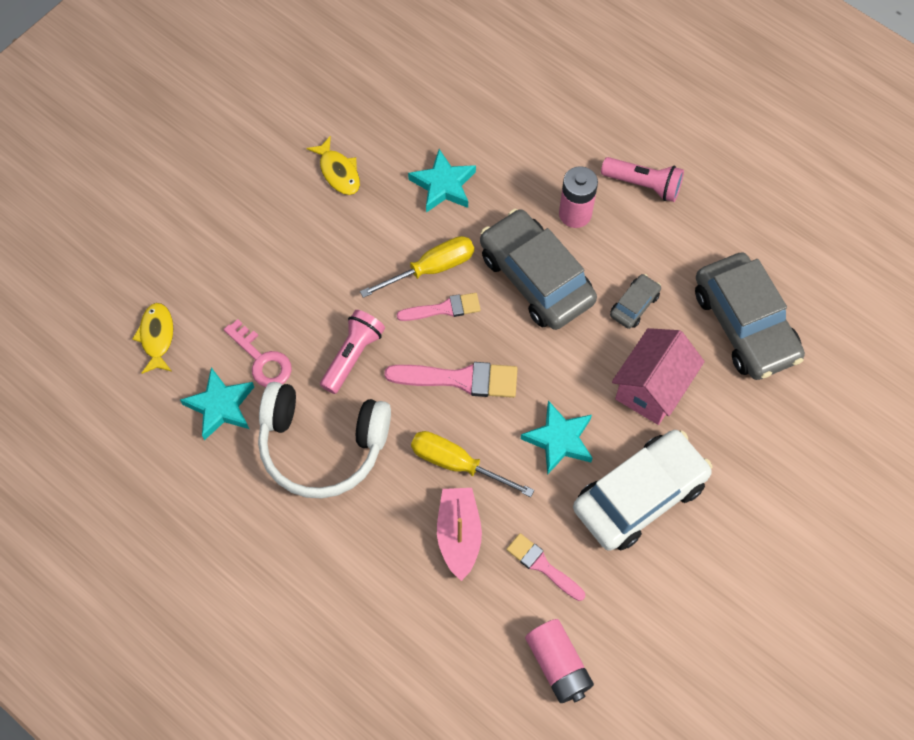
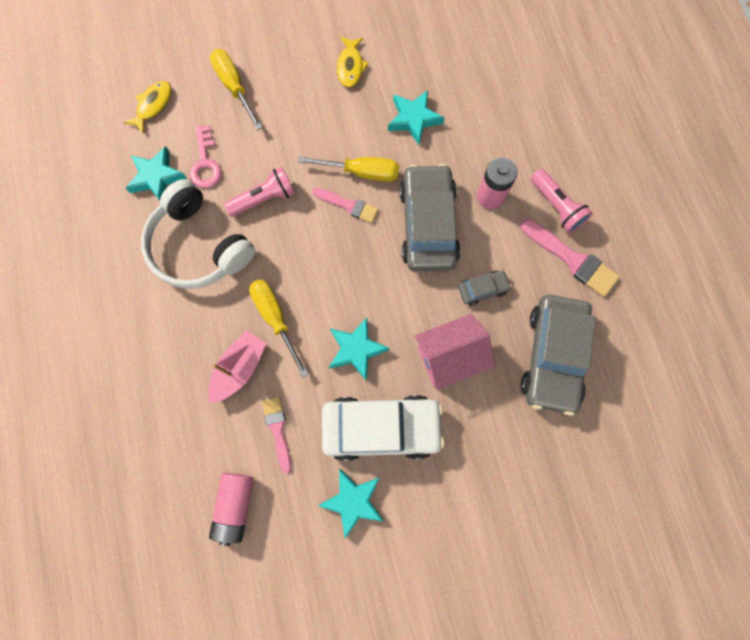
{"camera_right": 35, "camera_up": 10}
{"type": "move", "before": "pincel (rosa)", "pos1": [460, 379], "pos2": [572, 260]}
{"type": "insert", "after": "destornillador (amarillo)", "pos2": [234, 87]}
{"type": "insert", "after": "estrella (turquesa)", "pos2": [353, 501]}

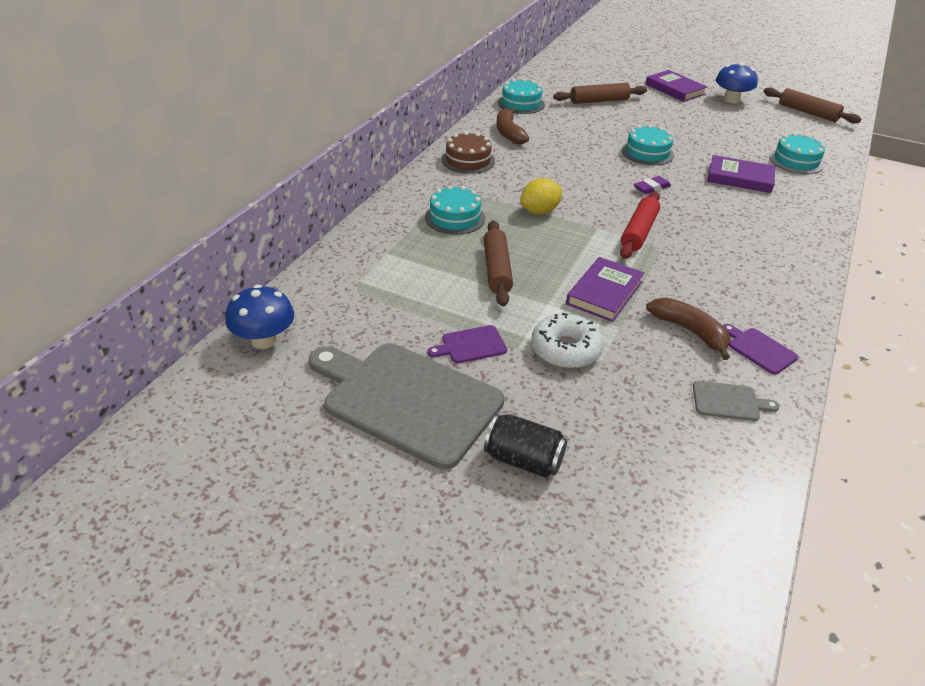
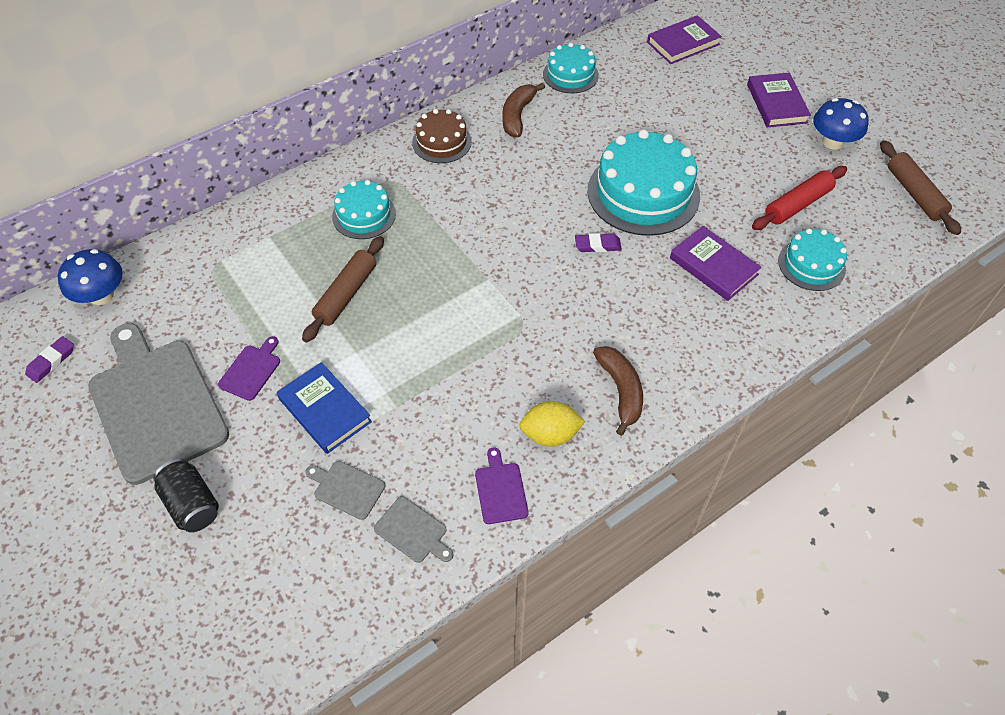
{"camera_right": 30, "camera_up": 15}
{"type": "rotate", "before": "tabla de cortar (morado)", "pos1": [471, 345], "pos2": [251, 370], "turn": 105}
{"type": "move", "before": "limón (amarillo)", "pos1": [539, 211], "pos2": [550, 434]}
{"type": "replace", "before": "rosquilla (blanco)", "after": "libro (azul)", "pos1": [565, 350], "pos2": [324, 410]}
{"type": "delete", "before": "rodillo (marrón)", "pos1": [599, 101]}
{"type": "move", "before": "libro (morado)", "pos1": [604, 293], "pos2": [683, 43]}
{"type": "move", "before": "rodillo (rojo)", "pos1": [639, 232], "pos2": [797, 205]}
{"type": "resize", "before": "tarta (turquesa)", "pos1": [647, 152], "pos2": [643, 193], "scale": 1.8}
{"type": "move", "before": "plátano (marrón)", "pos1": [690, 331], "pos2": [620, 391]}
{"type": "insert", "after": "goma de borrar (morado)", "pos2": [51, 361]}
{"type": "insert", "after": "tabla de cortar (gris)", "pos2": [347, 488]}

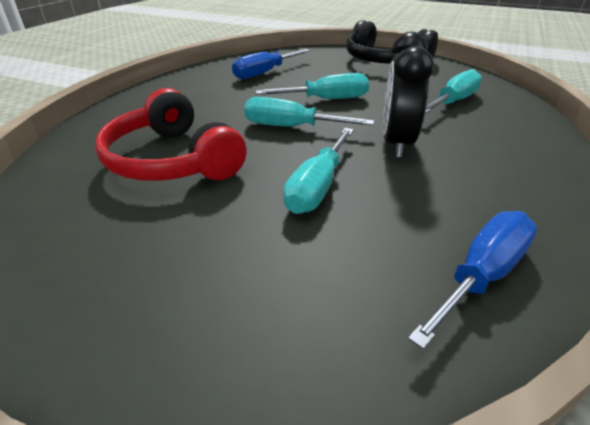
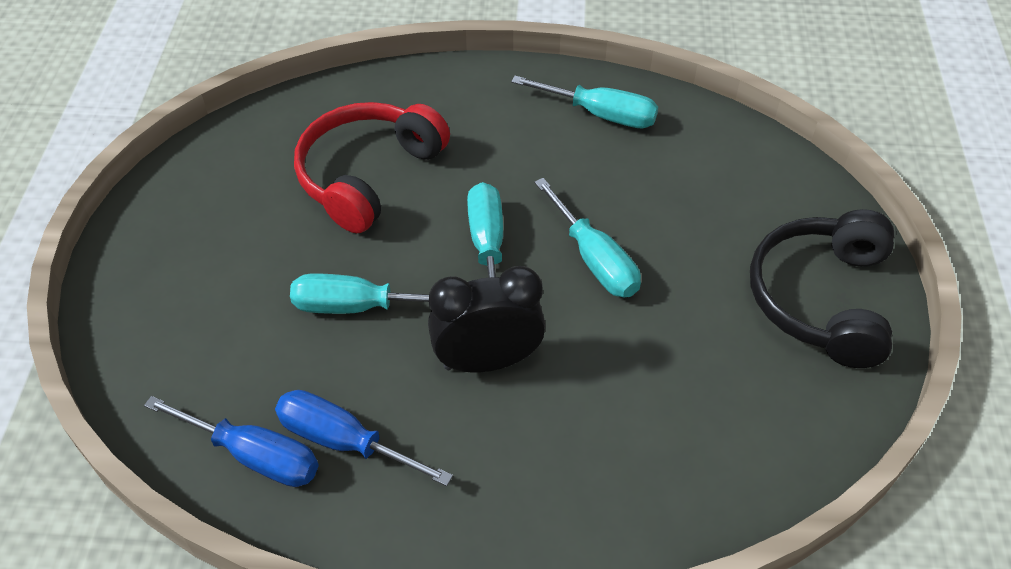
{"camera_right": 70, "camera_up": 15}
{"type": "move", "before": "destornillador (azul)", "pos1": [264, 73], "pos2": [344, 441]}
{"type": "move", "before": "destornillador (turquesa)", "pos1": [453, 102], "pos2": [600, 114]}

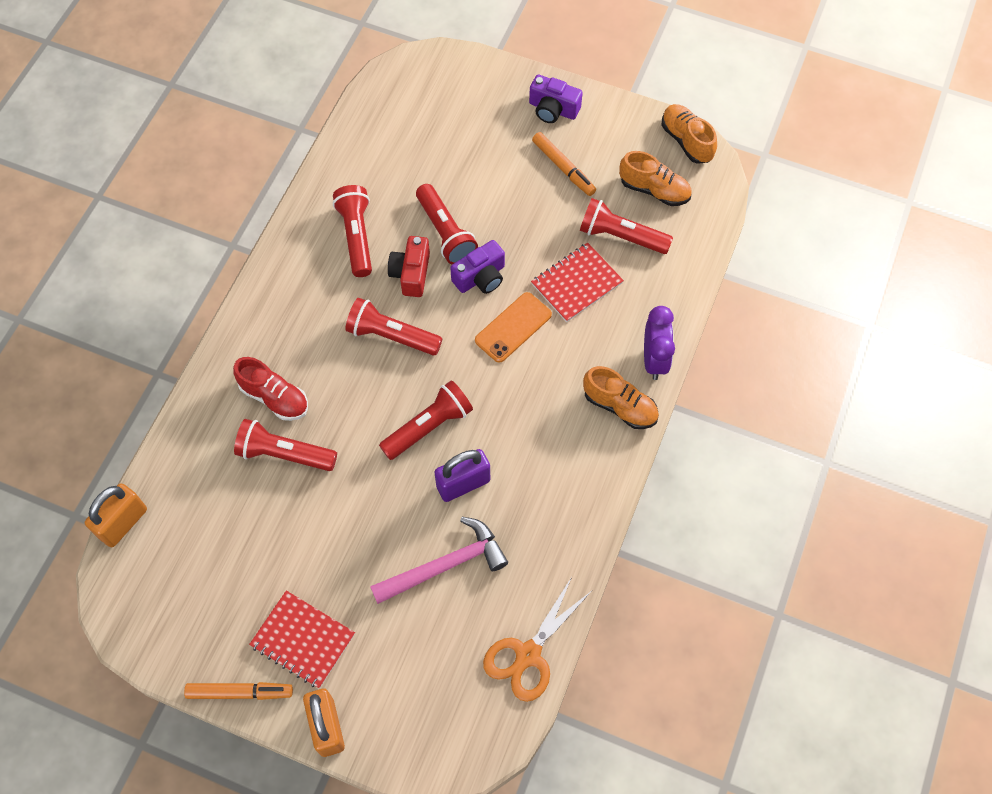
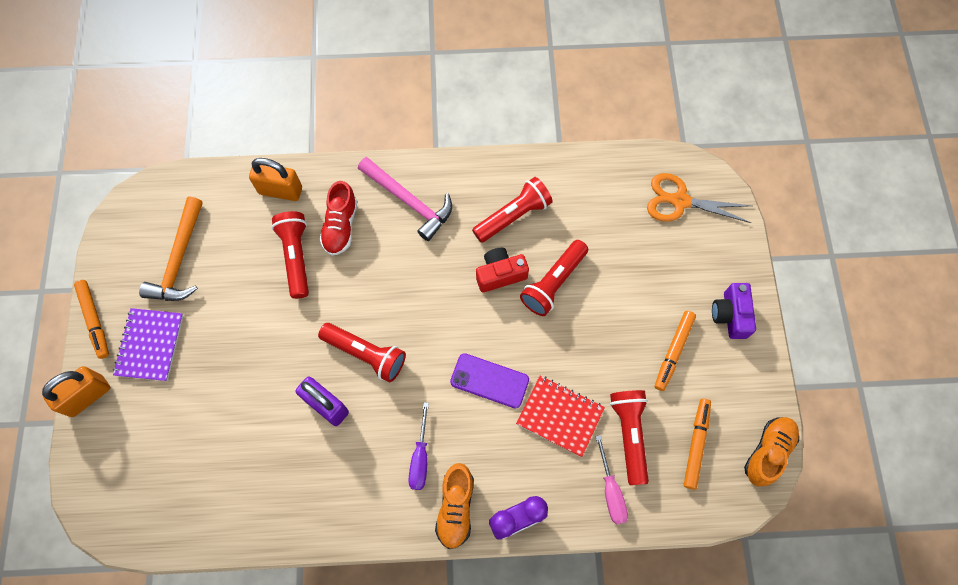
{"camera_right": 65, "camera_up": 5}
{"type": "move", "before": "candado (naranja)", "pos1": [123, 523], "pos2": [280, 191]}
{"type": "recolor", "before": "cuaderno (rojo)", "after": "cuaderno (morado)", "pos1": [303, 640], "pos2": [150, 345]}
{"type": "delete", "before": "lámpara de mano (rojo)", "pos1": [392, 336]}
{"type": "move", "before": "martillo (rosa)", "pos1": [445, 565], "pos2": [409, 202]}
{"type": "delete", "before": "cámara (morado)", "pos1": [480, 277]}
{"type": "recolor", "before": "móvil (naranja)", "after": "móvil (morado)", "pos1": [513, 327], "pos2": [489, 381]}
{"type": "move", "before": "tijeras (naranja)", "pos1": [528, 654], "pos2": [680, 201]}
{"type": "replace", "before": "zapato (naranja)", "after": "rotulador (naranja)", "pos1": [654, 190], "pos2": [695, 444]}
{"type": "insert", "after": "martillo (naranja)", "pos2": [179, 260]}
{"type": "insert", "after": "destornillador (morado)", "pos2": [420, 458]}
{"type": "insert", "after": "destornillador (rosa)", "pos2": [611, 491]}

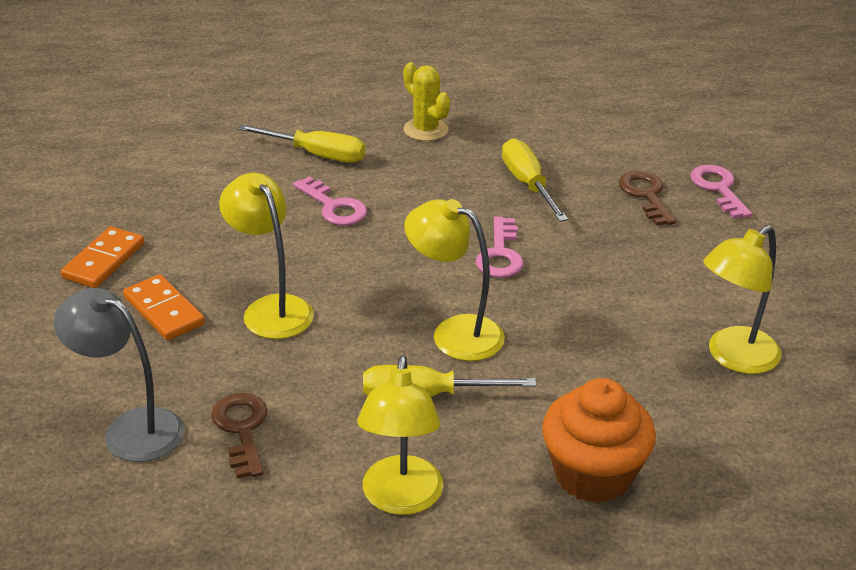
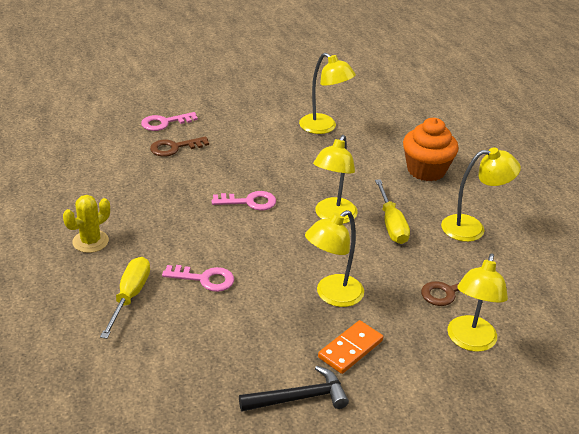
{"camera_right": -100, "camera_up": 0}
{"type": "recolor", "before": "lámpara (gris)", "after": "lámpara (amarillo)", "pos1": [130, 429], "pos2": [469, 341]}
{"type": "replace", "before": "ficha de dominó (naranja)", "after": "martillo (negro)", "pos1": [104, 261], "pos2": [299, 398]}
{"type": "rotate", "before": "llave (rosa)", "pos1": [334, 207], "pos2": [205, 279], "turn": 60}
{"type": "delete", "before": "destornillador (amarillo)", "pos1": [528, 184]}

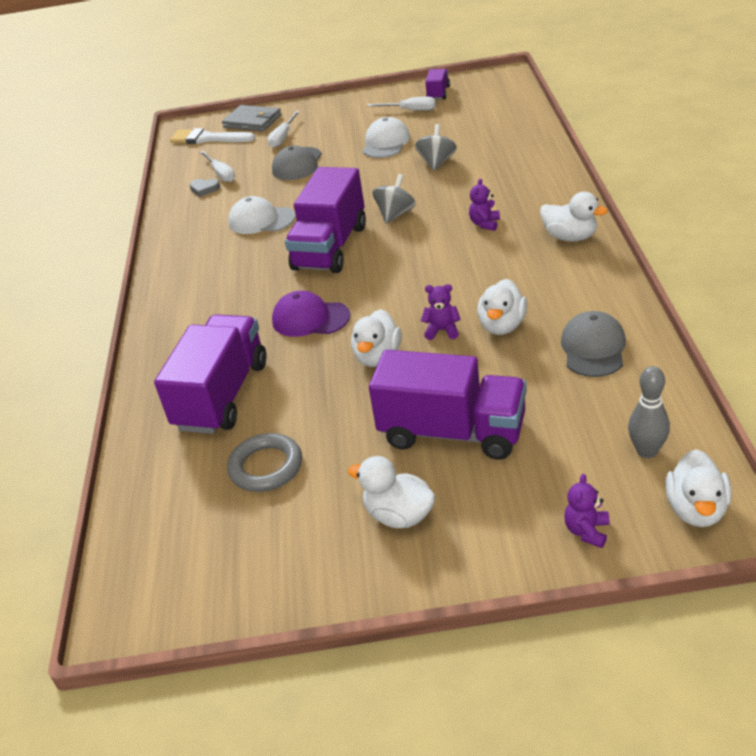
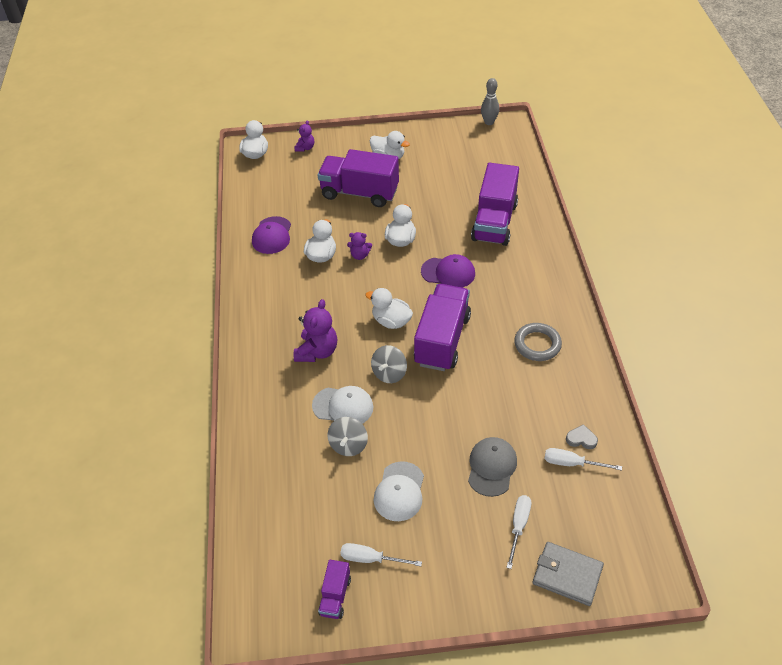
{"camera_right": 175, "camera_up": 10}
{"type": "delete", "before": "pincel (blanco)", "pos1": [208, 138]}
{"type": "rotate", "before": "destornillador (blanco)", "pos1": [221, 174], "pos2": [572, 463], "turn": -45}
{"type": "move", "before": "anillo (gris)", "pos1": [266, 467], "pos2": [537, 344]}
{"type": "move", "before": "gorra (blanco)", "pos1": [261, 220], "pos2": [343, 406]}
{"type": "resize", "before": "osito (morado)", "pos1": [485, 224], "pos2": [317, 351], "scale": 1.77}
{"type": "move", "before": "pato (blanco)", "pos1": [570, 237], "pos2": [391, 321]}
{"type": "recolor", "before": "gorra (gris)", "after": "gorra (morado)", "pos1": [593, 348], "pos2": [272, 235]}
{"type": "move", "before": "bolo (gris)", "pos1": [647, 451], "pos2": [489, 122]}

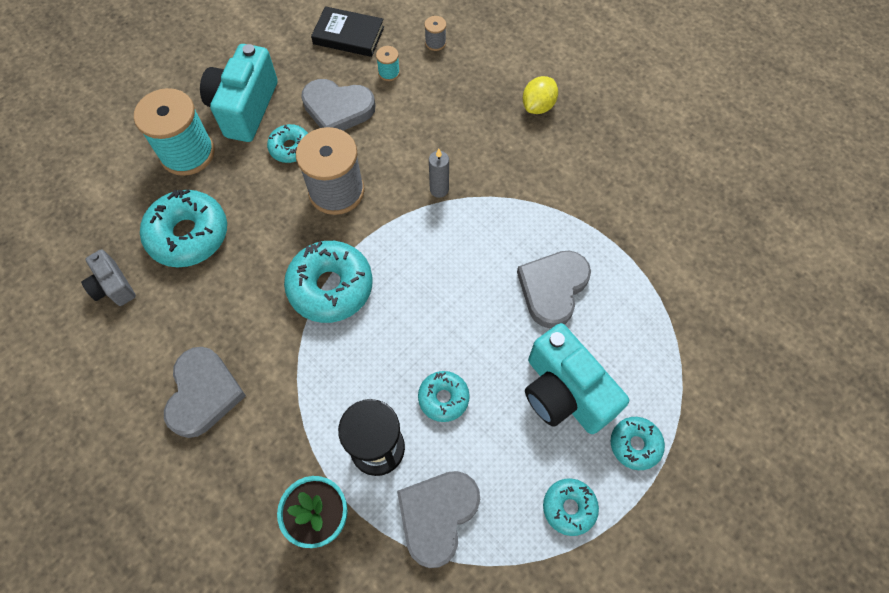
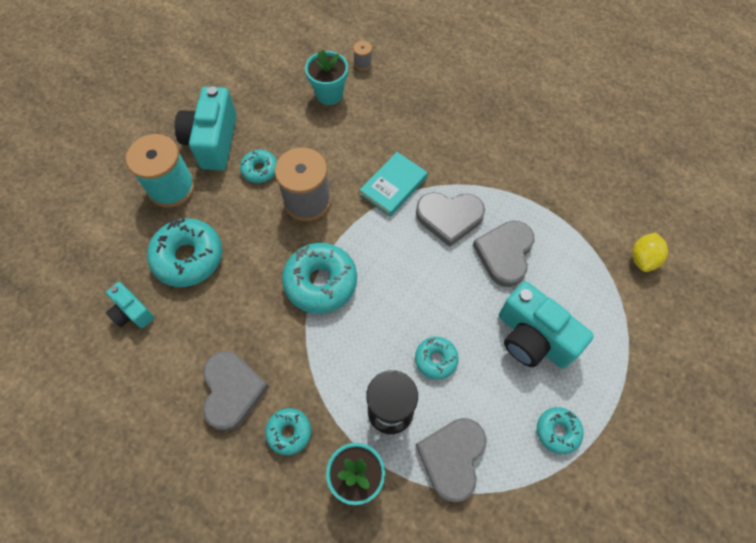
{"camera_right": -10, "camera_up": 0}
{"type": "recolor", "before": "cámara (gris)", "after": "cámara (turquesa)", "pos1": [113, 286], "pos2": [132, 312]}
{"type": "move", "before": "corazón (gris)", "pos1": [337, 109], "pos2": [449, 218]}
{"type": "delete", "before": "libro (negro)", "pos1": [348, 35]}
{"type": "replace", "before": "carrete (turquesa)", "after": "maceta (turquesa)", "pos1": [389, 73], "pos2": [329, 94]}
{"type": "replace", "before": "vela (gris)", "after": "libro (turquesa)", "pos1": [439, 190], "pos2": [393, 186]}
{"type": "move", "before": "limón (amarillo)", "pos1": [538, 106], "pos2": [643, 259]}
{"type": "move", "before": "rosquilla (turquesa)", "pos1": [635, 444], "pos2": [289, 432]}

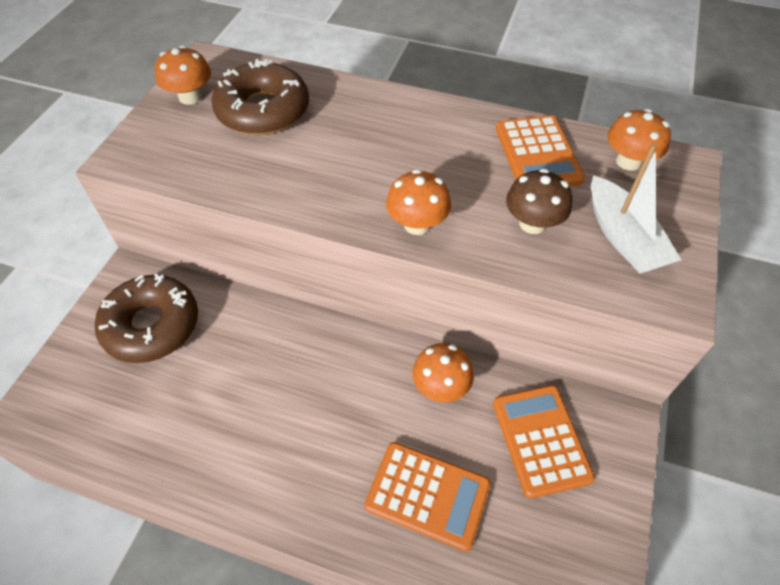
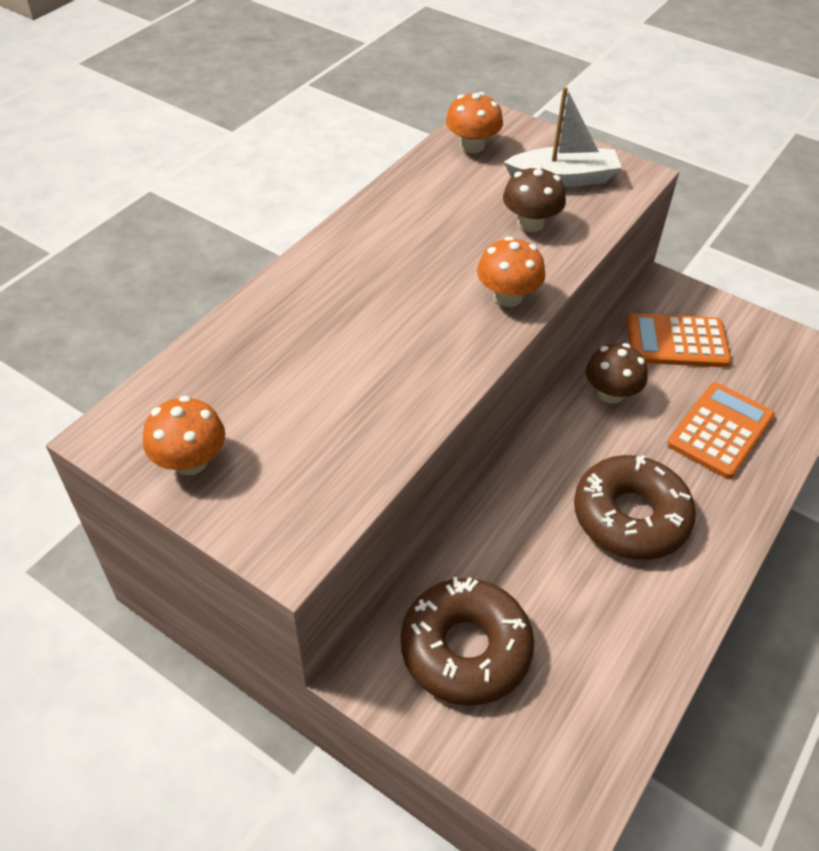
{"camera_right": -75, "camera_up": -5}
{"type": "move", "before": "rosquilla (marrón)", "pos1": [263, 111], "pos2": [630, 517]}
{"type": "recolor", "before": "seta (naranja)", "after": "seta (marrón)", "pos1": [441, 387], "pos2": [611, 393]}
{"type": "delete", "before": "calculadora (naranja)", "pos1": [537, 154]}

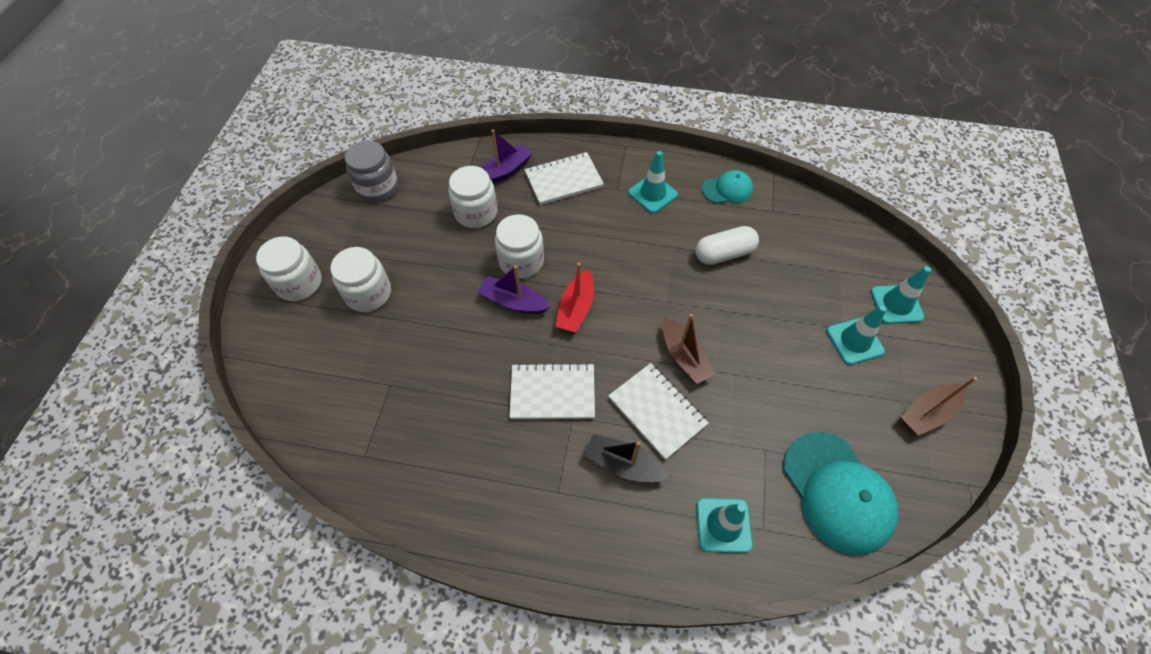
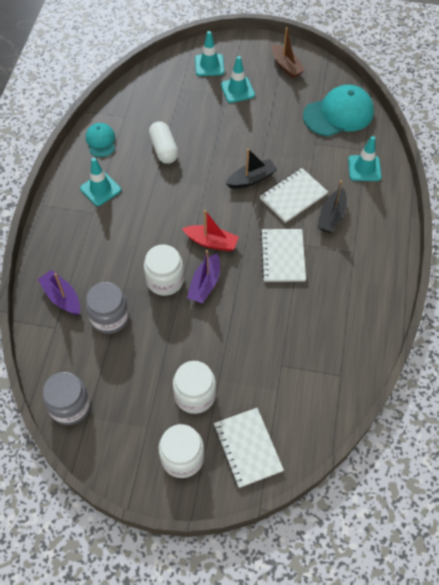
{"camera_right": -90, "camera_up": 0}
{"type": "recolor", "before": "tarro (blanco)", "after": "tarro (gris)", "pos1": [476, 213], "pos2": [110, 317]}
{"type": "move", "before": "cuaderno (blanco)", "pos1": [563, 180], "pos2": [247, 448]}
{"type": "recolor", "before": "barco (marrón)", "after": "barco (negro)", "pos1": [684, 356], "pos2": [251, 179]}

